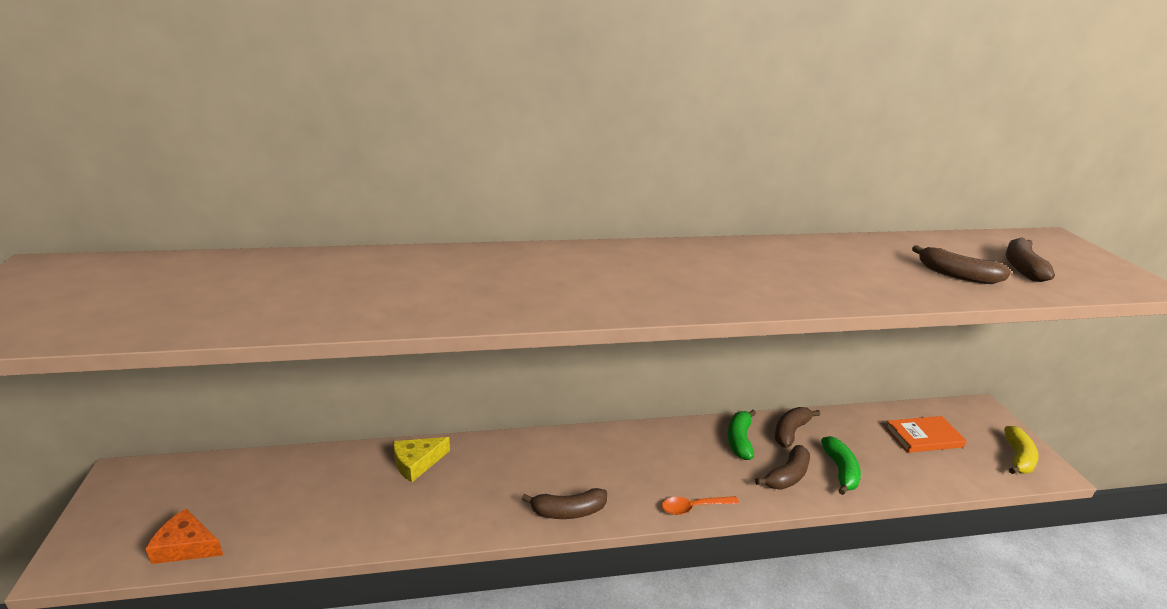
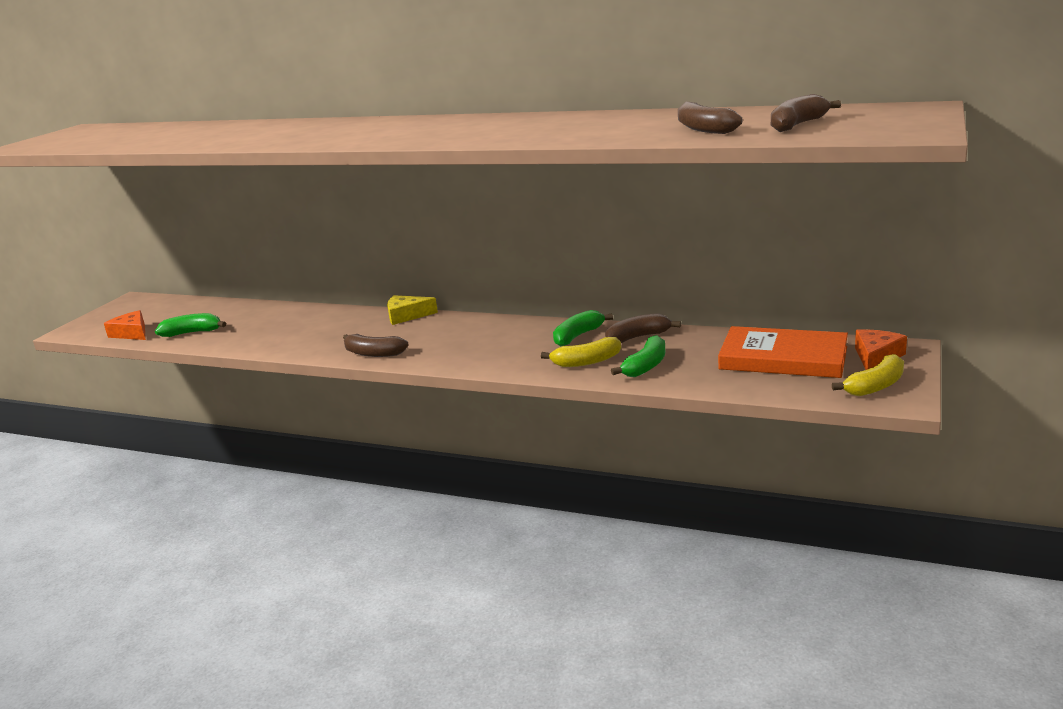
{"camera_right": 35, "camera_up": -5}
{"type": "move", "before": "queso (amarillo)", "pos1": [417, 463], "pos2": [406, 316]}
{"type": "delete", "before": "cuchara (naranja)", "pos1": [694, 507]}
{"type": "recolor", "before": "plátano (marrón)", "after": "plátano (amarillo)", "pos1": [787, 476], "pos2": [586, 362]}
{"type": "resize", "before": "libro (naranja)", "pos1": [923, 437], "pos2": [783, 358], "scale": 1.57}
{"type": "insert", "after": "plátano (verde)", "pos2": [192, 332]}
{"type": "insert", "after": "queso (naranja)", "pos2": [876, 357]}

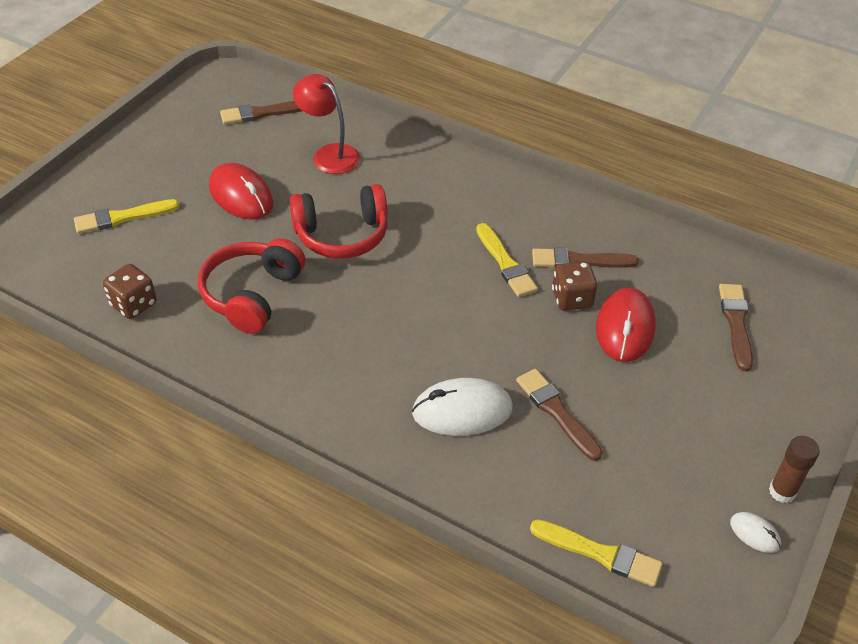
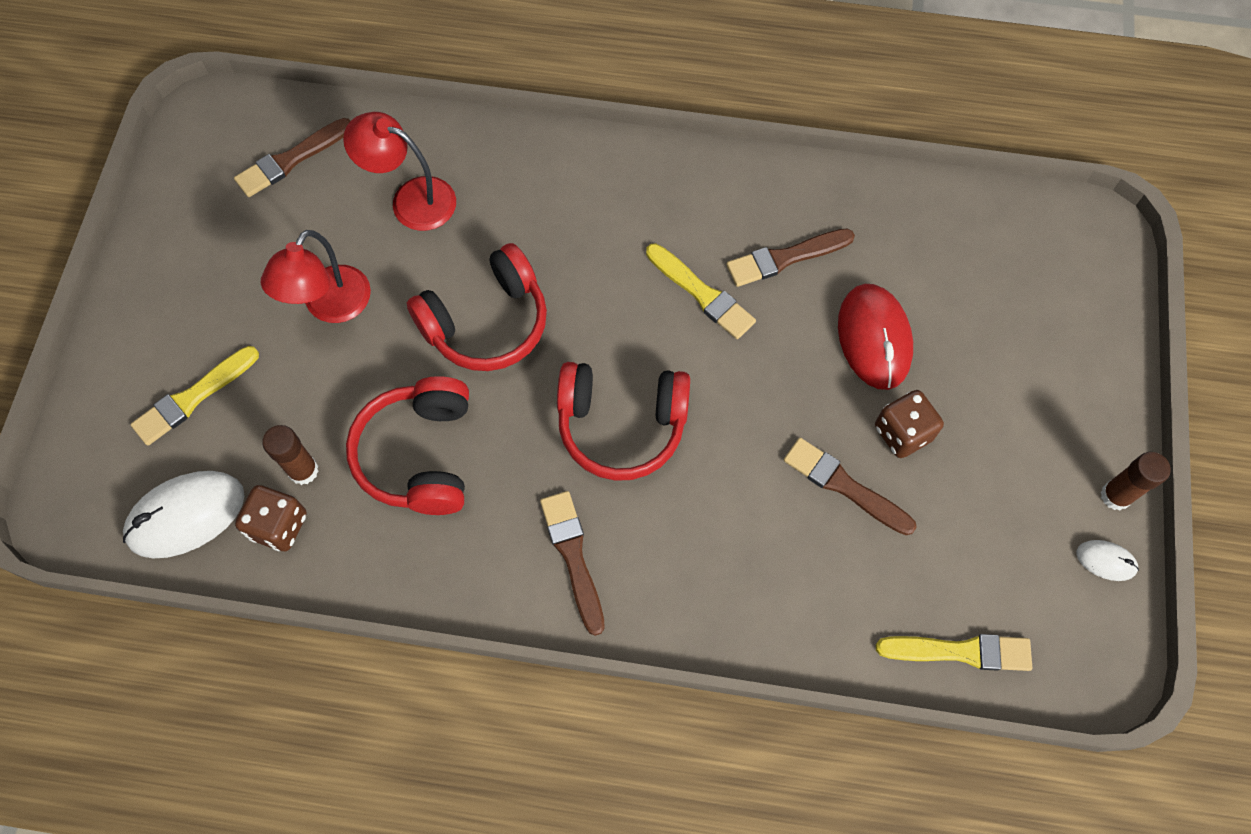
{"camera_right": -20, "camera_up": 20}
{"type": "replace", "before": "ratón (rojo)", "after": "lámpara (rojo)", "pos1": [241, 195], "pos2": [330, 306]}
{"type": "move", "before": "ratón (blanco)", "pos1": [462, 411], "pos2": [186, 516]}
{"type": "move", "before": "dado (marrón)", "pos1": [571, 299], "pos2": [902, 433]}
{"type": "move", "before": "pincel (marrón)", "pos1": [736, 323], "pos2": [573, 556]}
{"type": "insert", "after": "barra de pegamento (marrón)", "pos2": [303, 470]}
{"type": "insert", "after": "auriculares (rojo)", "pos2": [621, 425]}

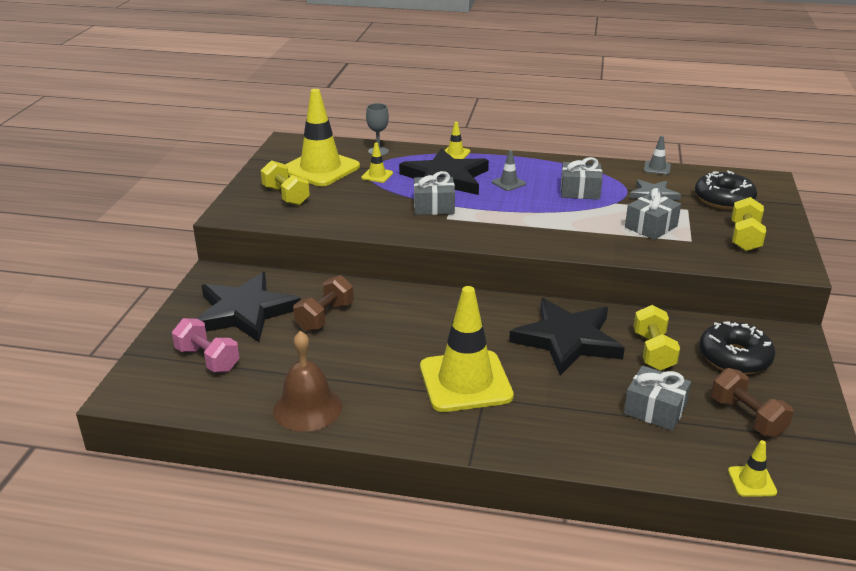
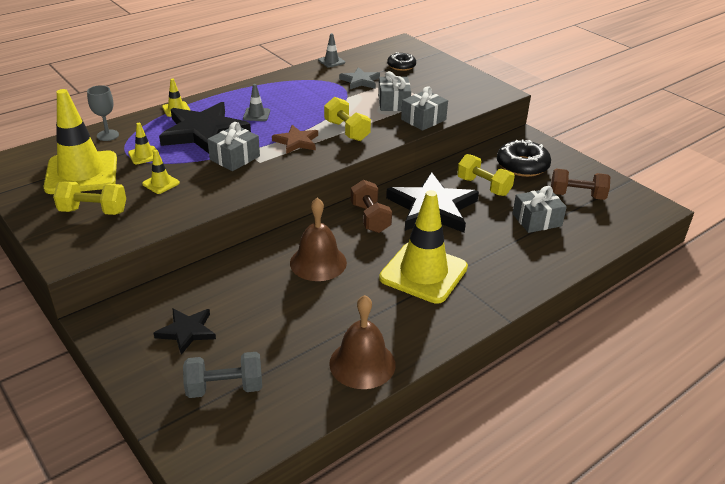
{"camera_right": -50, "camera_up": 5}
{"type": "recolor", "before": "mancuerna (rosa)", "after": "mancuerna (gris)", "pos1": [208, 359], "pos2": [225, 387]}
{"type": "resize", "before": "estrella (negro)", "pos1": [245, 312], "pos2": [187, 331], "scale": 0.53}
{"type": "move", "before": "mancuerna (marrón)", "pos1": [325, 317], "pos2": [370, 218]}
{"type": "move", "before": "regalo (gris)", "pos1": [580, 191], "pos2": [423, 119]}
{"type": "resize", "before": "rosquilla (negro)", "pos1": [723, 199], "pos2": [401, 66], "scale": 0.62}
{"type": "move", "before": "cono de tráfico (amarillo)", "pos1": [752, 481], "pos2": [161, 183]}
{"type": "move", "before": "mancuerna (amarillo)", "pos1": [745, 238], "pos2": [347, 131]}
{"type": "insert", "after": "estrella (marrón)", "pos2": [296, 142]}
{"type": "insert", "after": "campana (marrón)", "pos2": [318, 262]}

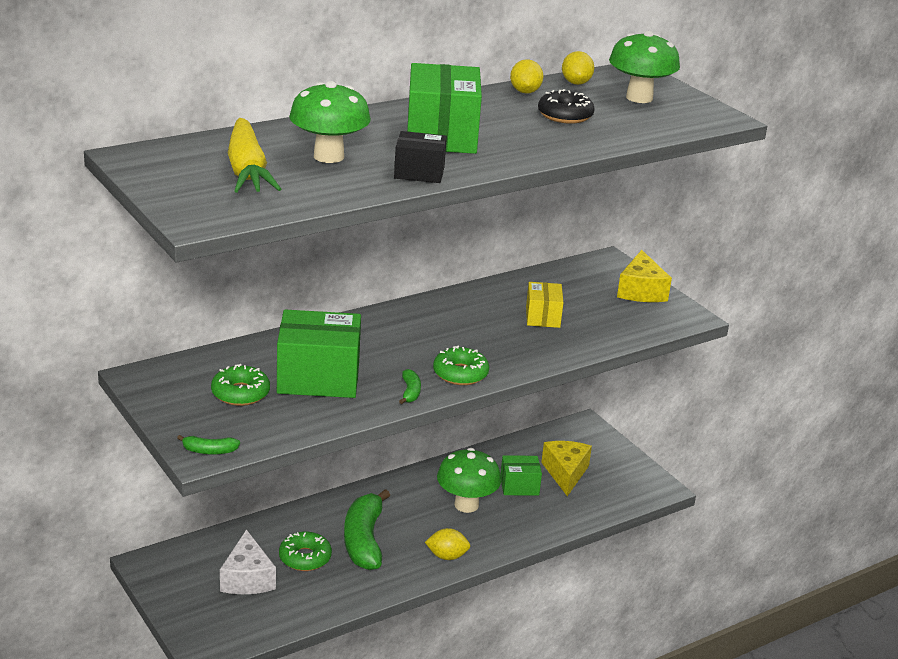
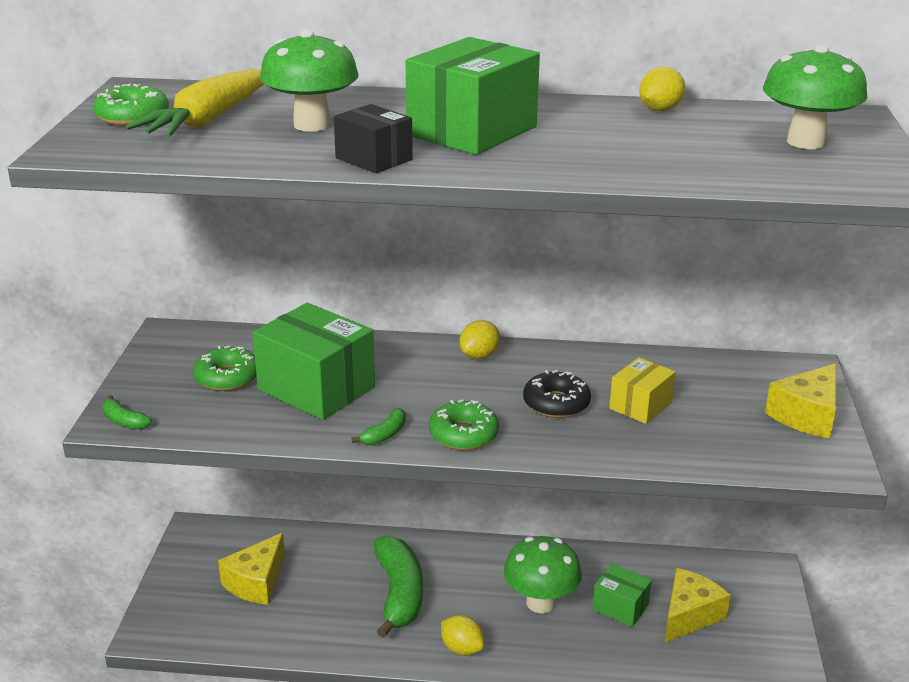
{"camera_right": 40, "camera_up": 0}
{"type": "recolor", "before": "queso (blanco)", "after": "queso (amarillo)", "pos1": [247, 578], "pos2": [256, 582]}
{"type": "move", "before": "rosquilla (verde)", "pos1": [305, 558], "pos2": [132, 117]}
{"type": "rotate", "before": "plátano (verde)", "pos1": [364, 540], "pos2": [399, 594], "turn": 135}
{"type": "move", "before": "rosquilla (negro)", "pos1": [565, 115], "pos2": [556, 403]}
{"type": "move", "before": "limón (amarillo)", "pos1": [576, 83], "pos2": [479, 356]}

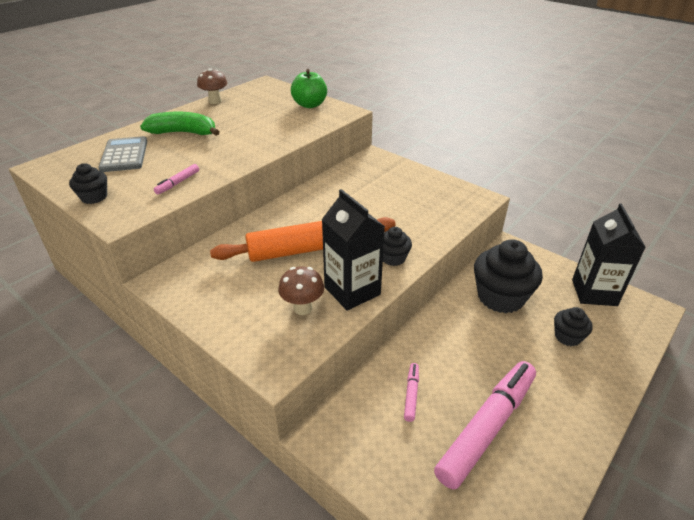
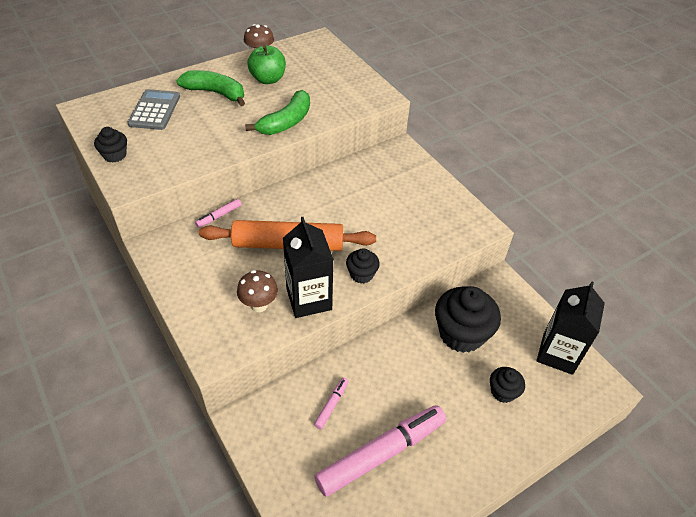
{"camera_right": 15, "camera_up": 10}
{"type": "move", "before": "rotulador (rosa)", "pos1": [178, 183], "pos2": [219, 216]}
{"type": "move", "before": "manzana (verde)", "pos1": [309, 105], "pos2": [268, 79]}
{"type": "insert", "after": "plátano (verde)", "pos2": [286, 122]}

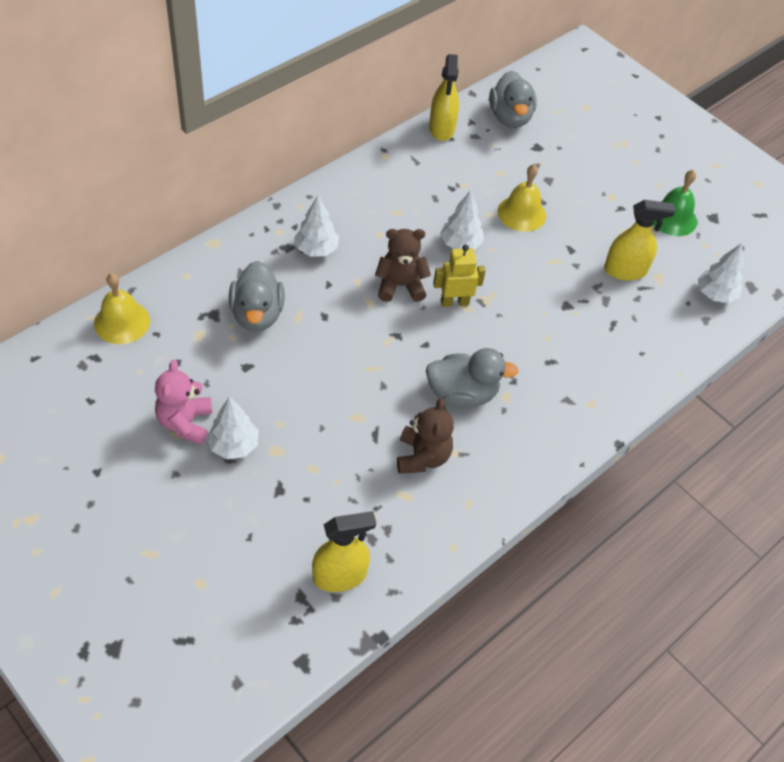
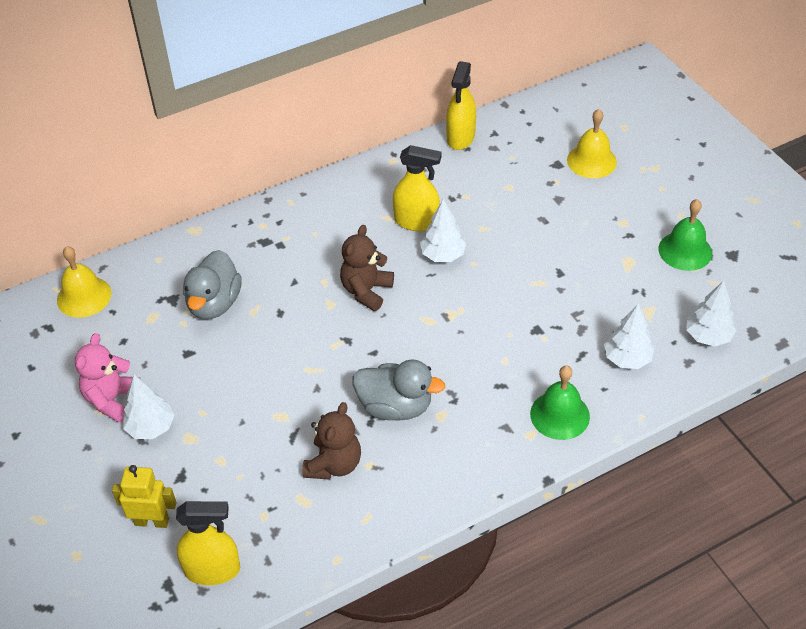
{"camera_right": 20, "camera_up": -5}
{"type": "move", "before": "árbol (blanco)", "pos1": [316, 249], "pos2": [627, 359]}
{"type": "rotate", "before": "osito (marrón)", "pos1": [400, 285], "pos2": [366, 291], "turn": -75}
{"type": "move", "before": "robot (amarillo)", "pos1": [454, 302], "pos2": [152, 521]}
{"type": "delete", "before": "pato (gris)", "pos1": [510, 117]}
{"type": "move", "before": "campana (amarillo)", "pos1": [521, 213], "pos2": [591, 161]}
{"type": "move", "before": "pulverizador (amarillo)", "pos1": [625, 270], "pos2": [416, 221]}
{"type": "insert", "after": "campana (verde)", "pos2": [560, 415]}

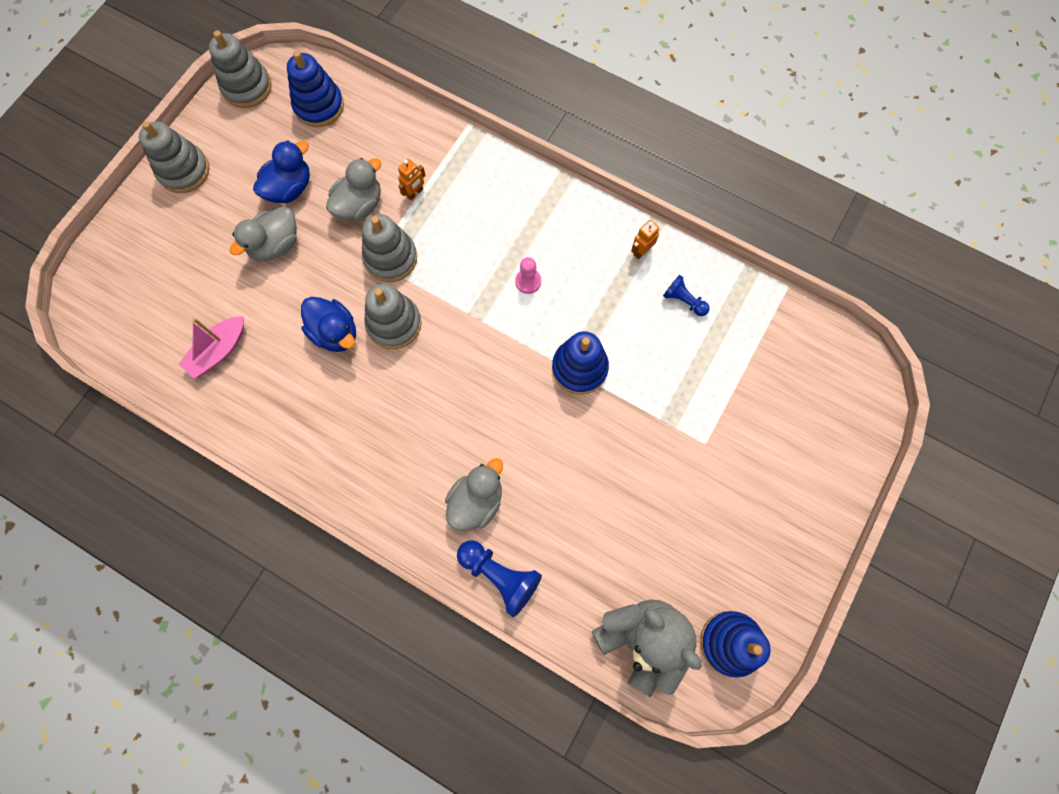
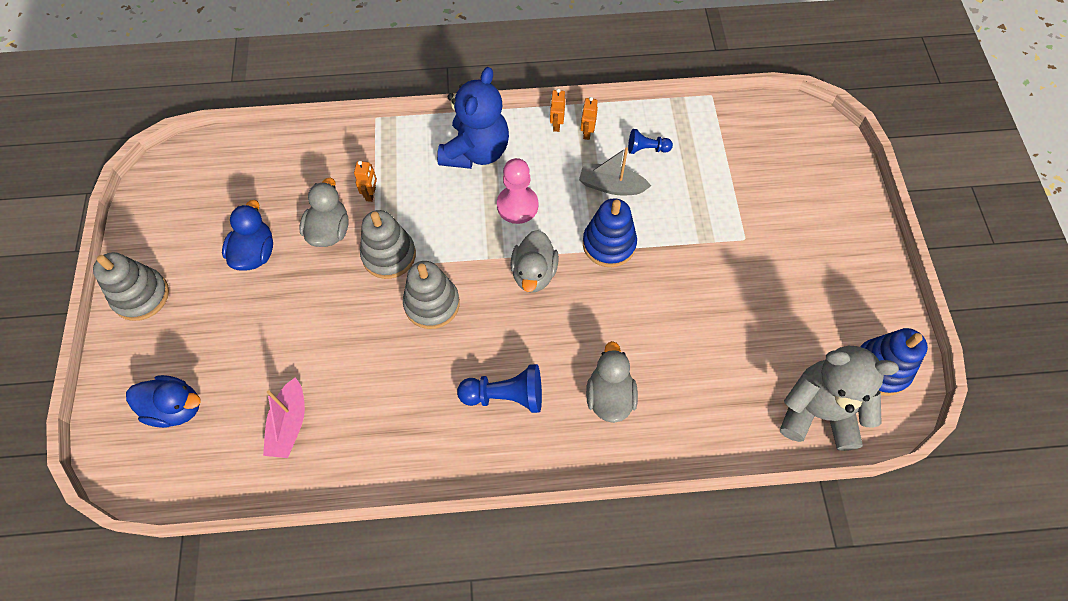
{"camera_right": -35, "camera_up": -10}
{"type": "delete", "before": "juguete apilable (gris)", "pos1": [247, 87]}
{"type": "move", "before": "pato (gris)", "pos1": [275, 245], "pos2": [534, 273]}
{"type": "delete", "before": "juguete apilable (azul)", "pos1": [319, 106]}
{"type": "move", "before": "pato (azul)", "pos1": [335, 333], "pos2": [175, 408]}
{"type": "move", "before": "peón (azul)", "pos1": [500, 575], "pos2": [505, 396]}
{"type": "resize", "before": "peón (rosa)", "pos1": [528, 281], "pos2": [517, 205], "scale": 1.65}
{"type": "insert", "after": "osito (azul)", "pos2": [476, 151]}
{"type": "insert", "after": "robot (naranja)", "pos2": [556, 125]}
{"type": "insert", "after": "barco (gris)", "pos2": [611, 186]}

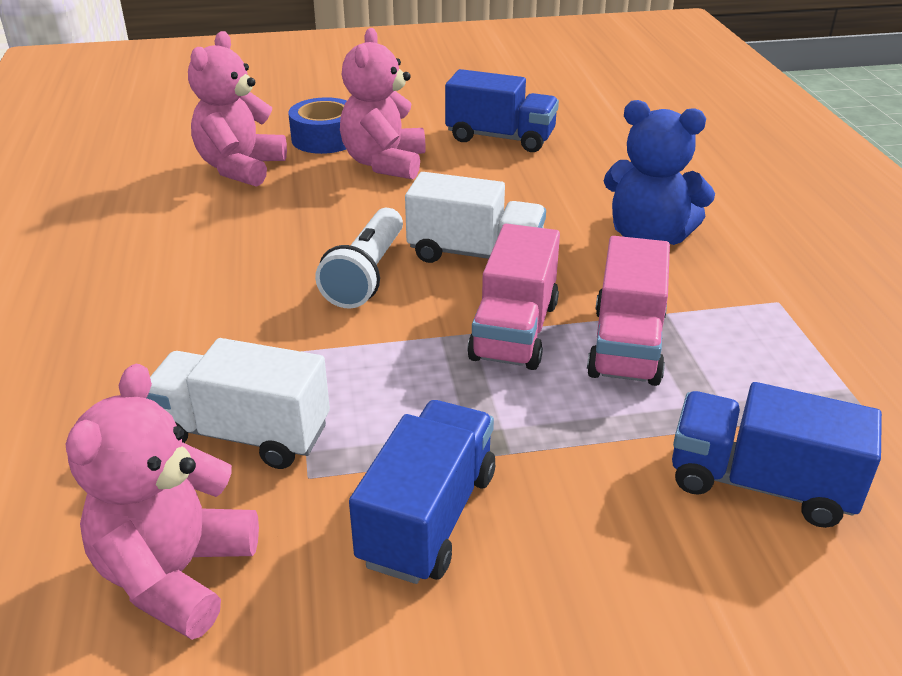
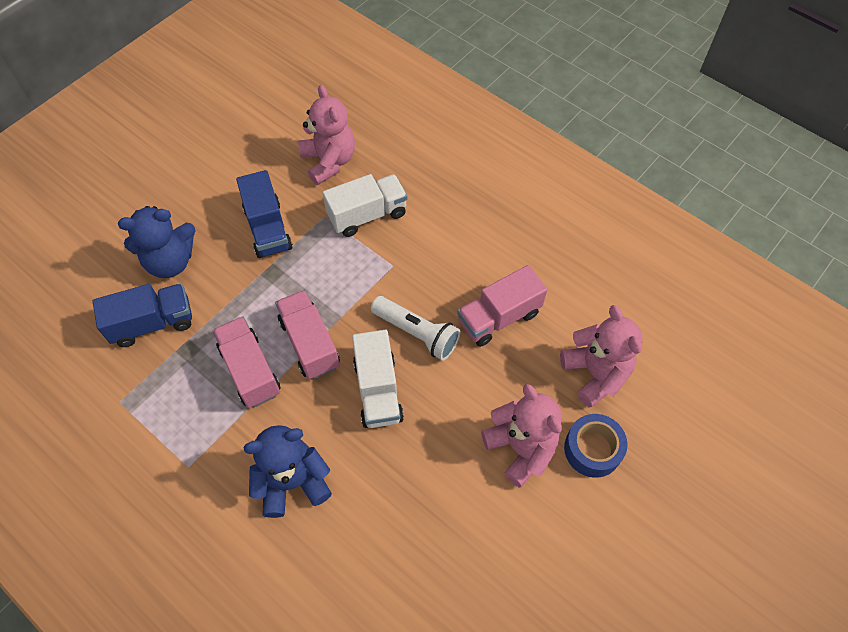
{"camera_right": 140, "camera_up": 25}
{"type": "rotate", "before": "lámpara de mano (blanco)", "pos1": [366, 274], "pos2": [416, 333], "turn": 150}
{"type": "rotate", "before": "camión (blanco)", "pos1": [475, 254], "pos2": [378, 390], "turn": -75}
{"type": "delete", "before": "camión (azul)", "pos1": [500, 138]}
{"type": "insert", "after": "osito (azul)", "pos2": [170, 261]}
{"type": "insert", "after": "camión (rosa)", "pos2": [499, 317]}

